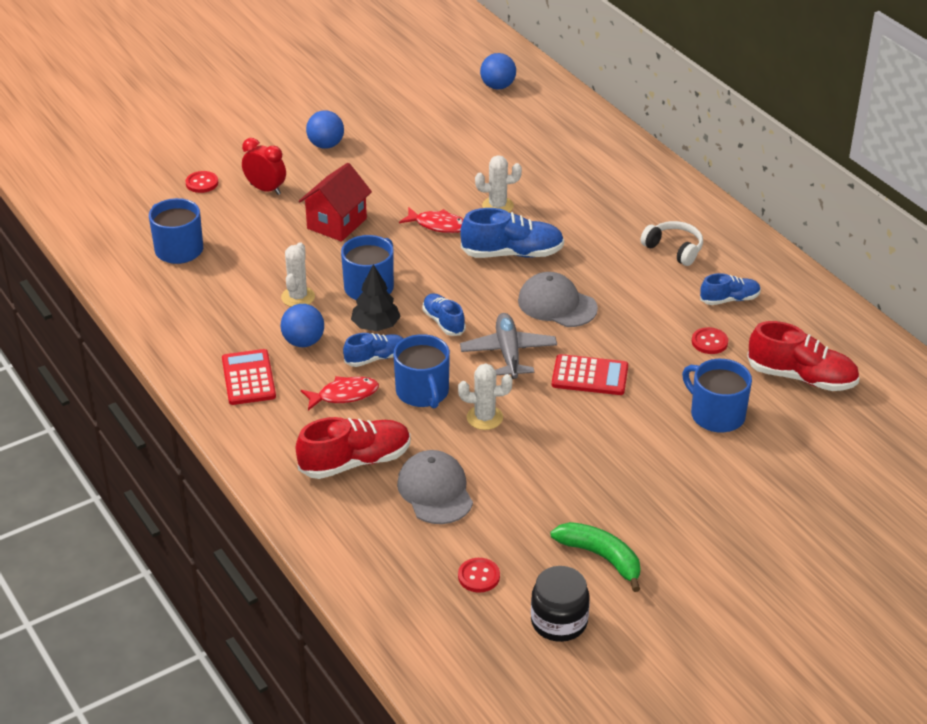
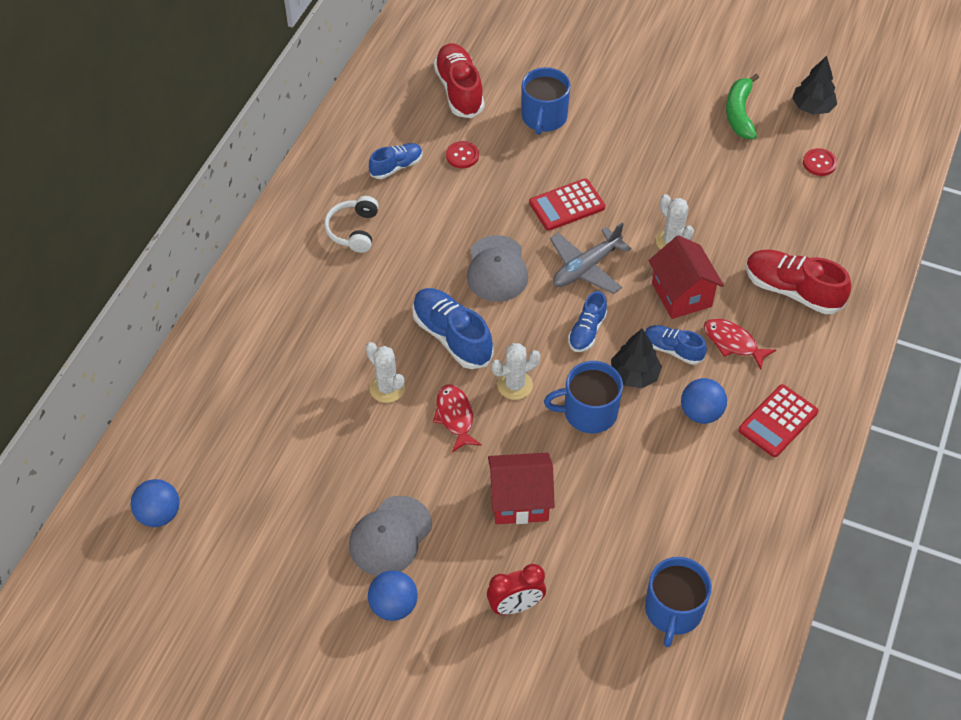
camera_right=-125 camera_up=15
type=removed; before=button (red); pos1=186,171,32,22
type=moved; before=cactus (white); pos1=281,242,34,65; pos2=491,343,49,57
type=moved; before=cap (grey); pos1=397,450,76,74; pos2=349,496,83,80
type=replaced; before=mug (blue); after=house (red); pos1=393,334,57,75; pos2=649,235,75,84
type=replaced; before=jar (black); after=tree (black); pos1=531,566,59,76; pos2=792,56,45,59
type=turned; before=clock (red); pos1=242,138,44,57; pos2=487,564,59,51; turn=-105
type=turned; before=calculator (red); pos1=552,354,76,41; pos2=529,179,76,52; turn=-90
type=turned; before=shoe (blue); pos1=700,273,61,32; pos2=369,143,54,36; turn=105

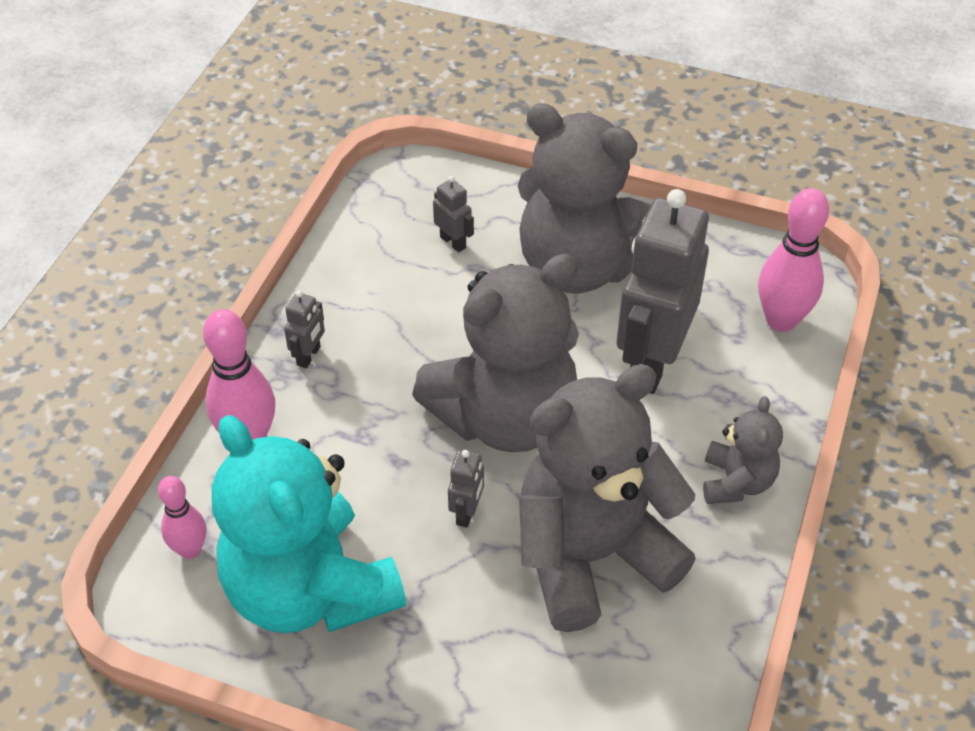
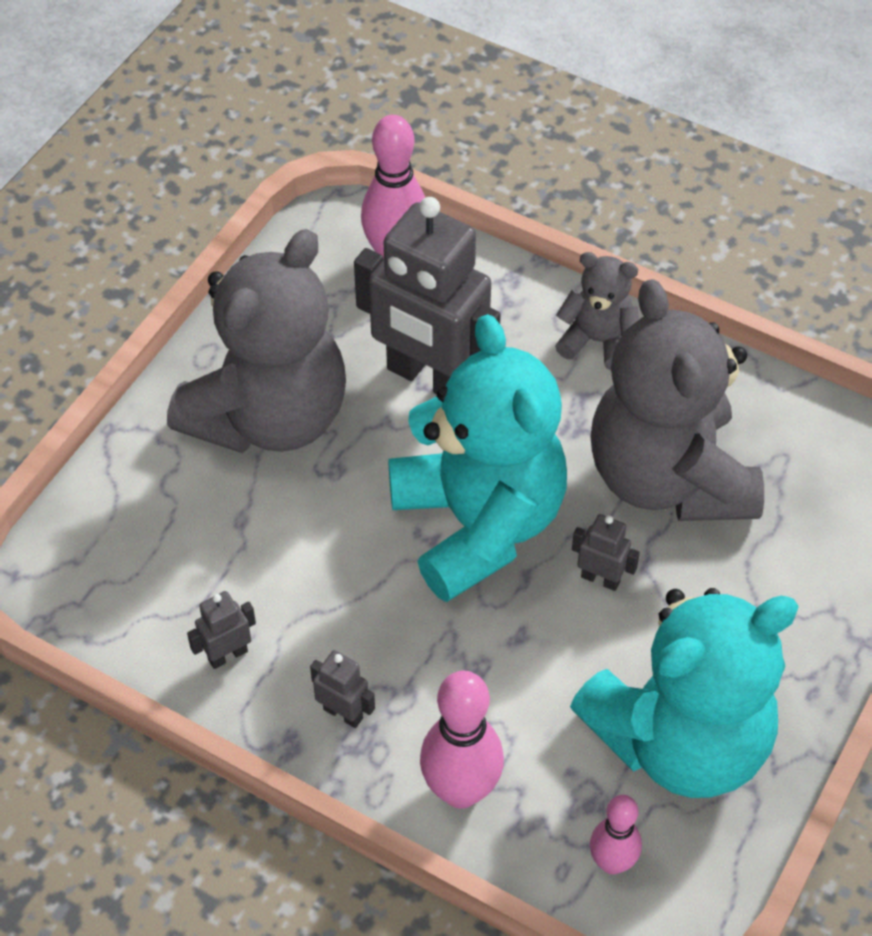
camera_right=-80 camera_up=5
type=moved; before=robot (grey); pos1=433,176,41,76; pos2=187,591,69,78
type=recoloured; before=teddy bear (grey); after=teddy bear (turquoise); pos1=412,254,167,199; pos2=388,314,179,288

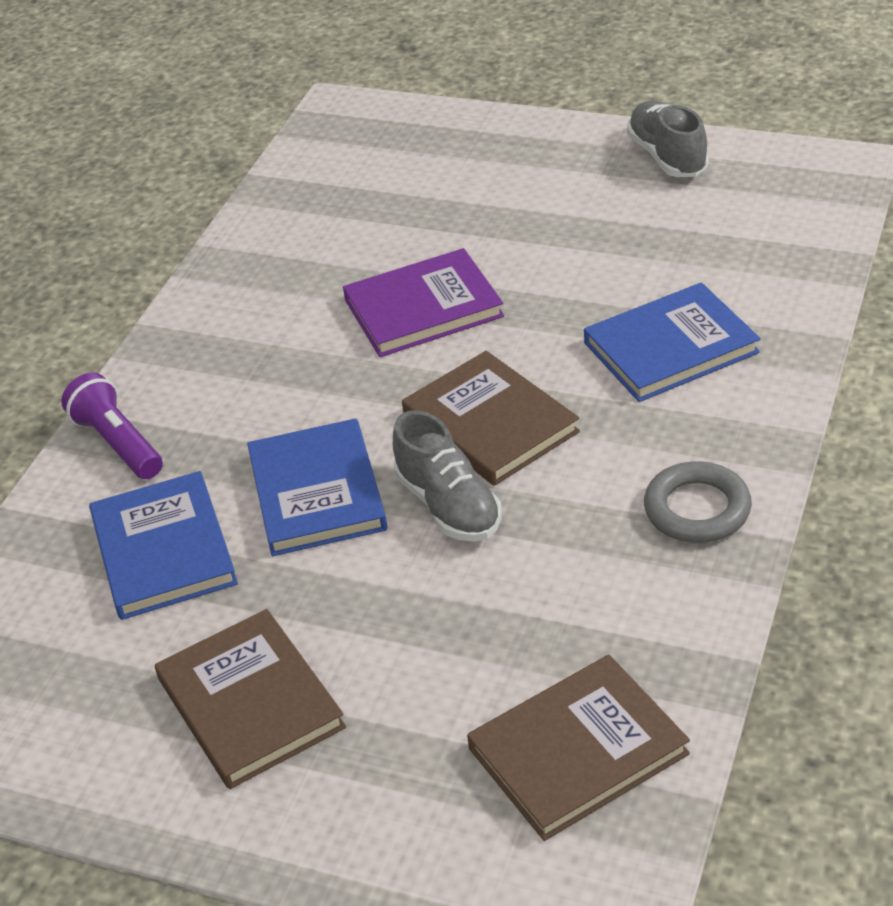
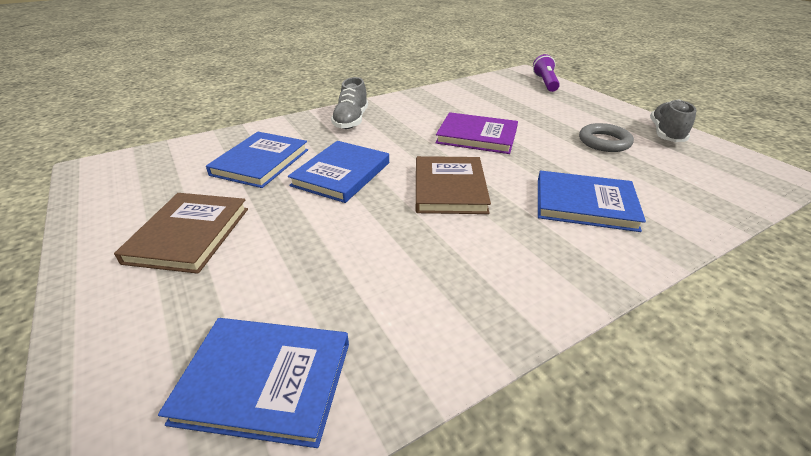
camera_right=35 camera_up=-5
type=moved; before=flashlight (purple); pos1=61,373,102,106; pos2=533,54,27,38
type=moved; before=shoe (grey); pos1=393,411,108,131; pos2=331,77,37,52
type=moved; before=ring (grey); pos1=644,461,108,82; pos2=579,123,55,29
type=recoloured; before=book (brown); after=book (blue); pos1=467,655,223,186; pos2=158,318,191,130

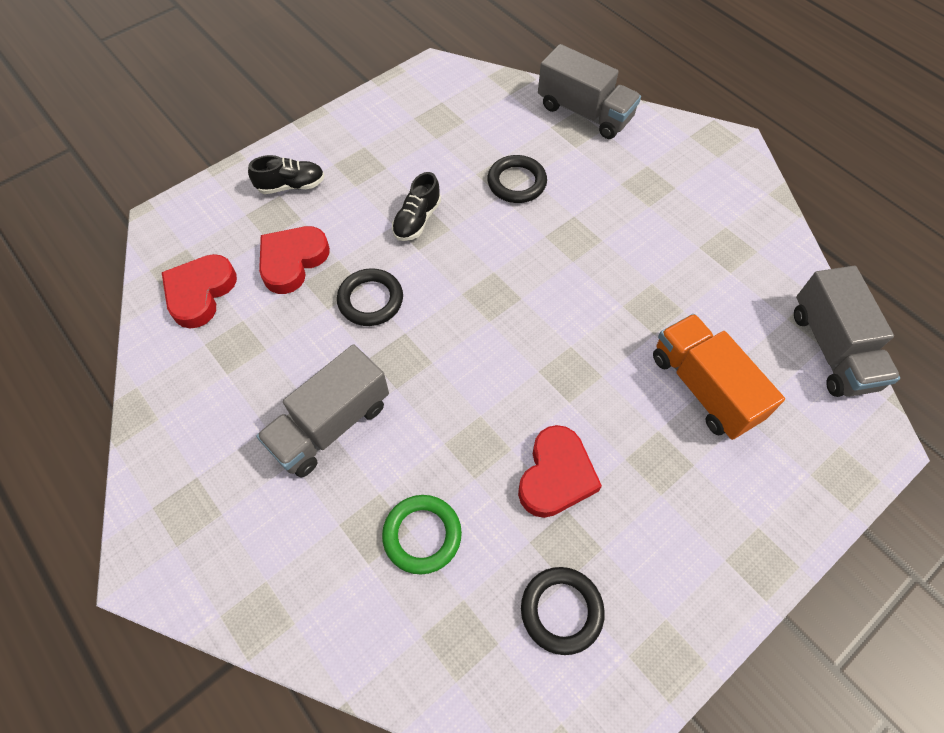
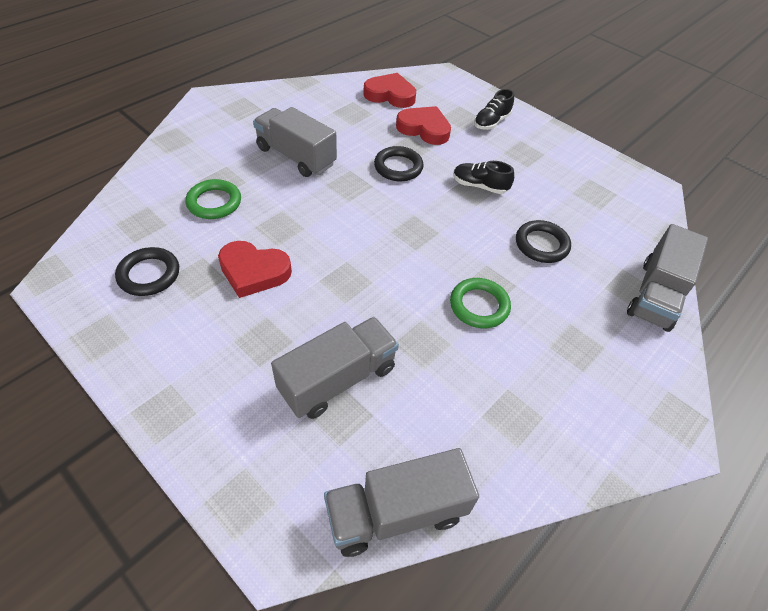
camera_right=80 camera_up=-10
type=added; after=ring (green); pos2=450,278,61,50
type=recoloured; before=truck (orange); after=truck (grey); pos1=653,314,132,126; pos2=271,317,128,102
type=turned; before=shoe (black); pos1=248,155,77,39; pos2=474,89,40,41; turn=60

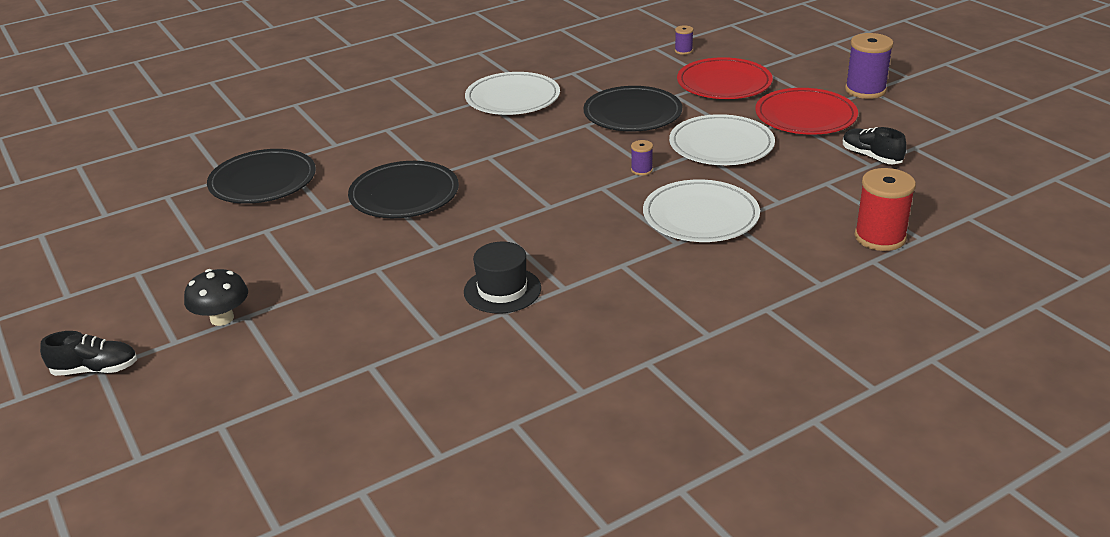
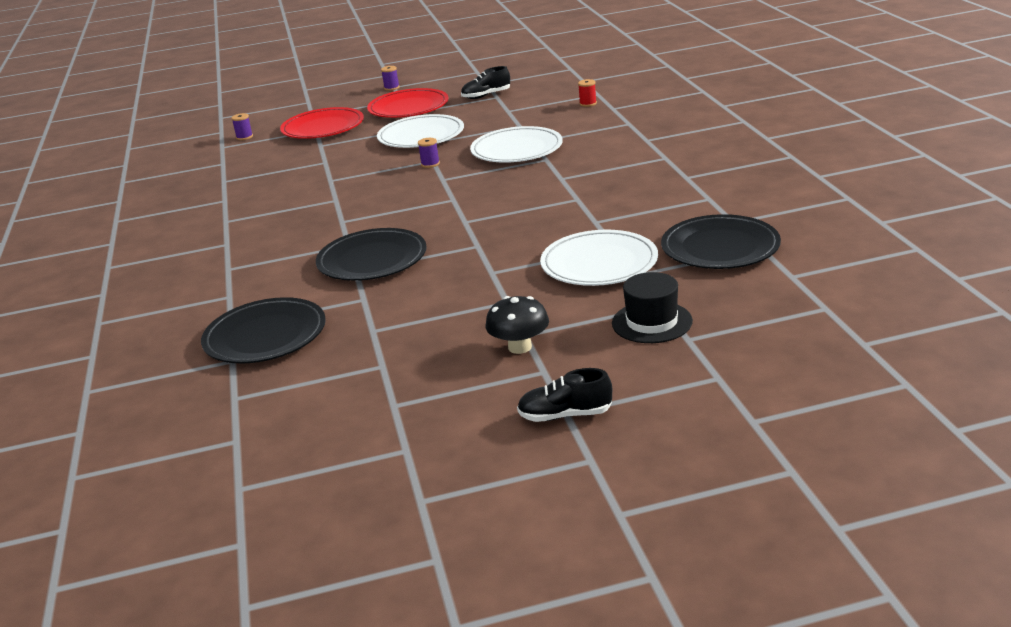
camera_right=-70 camera_up=-5
type=moved; before=hat (black); pos1=464,242,77,72; pos2=612,272,81,71
type=moved; before=plate (white); pos1=465,72,95,43; pos2=540,230,118,56
type=moved; before=plate (black); pos1=583,86,99,46; pos2=661,214,120,55
type=turned; before=shoe (black); pos1=40,331,97,45; pos2=517,368,95,54; turn=-105
type=resized; before=spool (purple); pos1=845,33,48,66; pos2=381,66,19,25; scale=0.49
type=resized; before=spool (red); pos1=855,168,61,83; pos2=578,79,19,28; scale=0.49

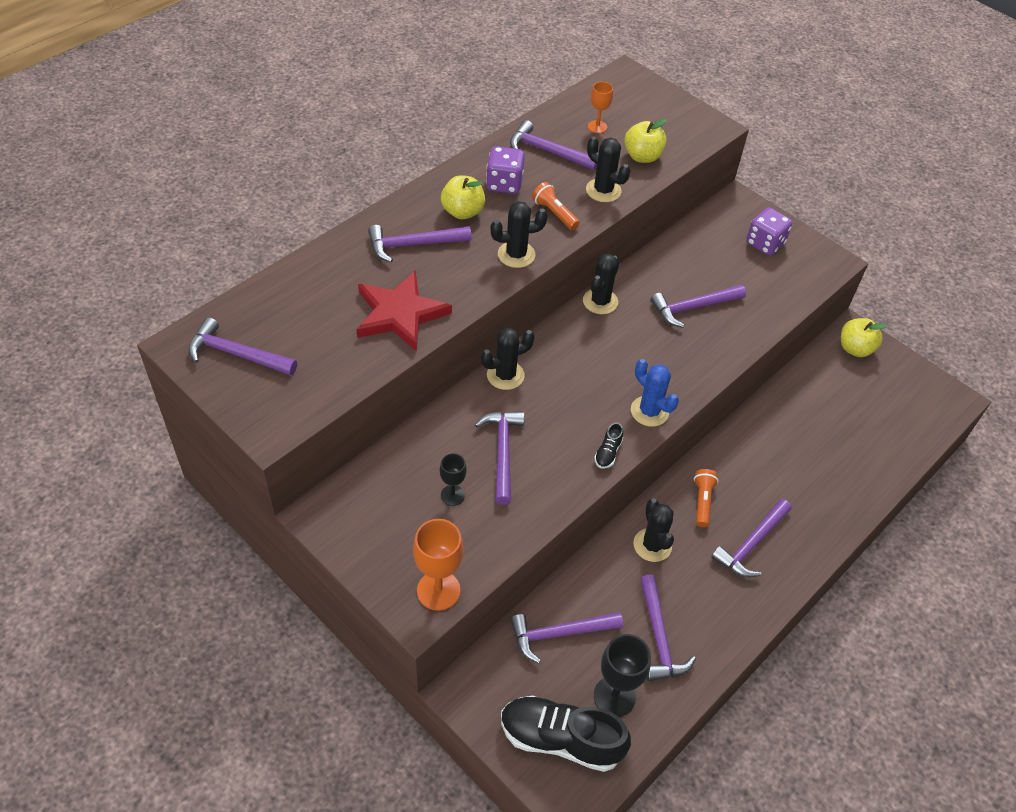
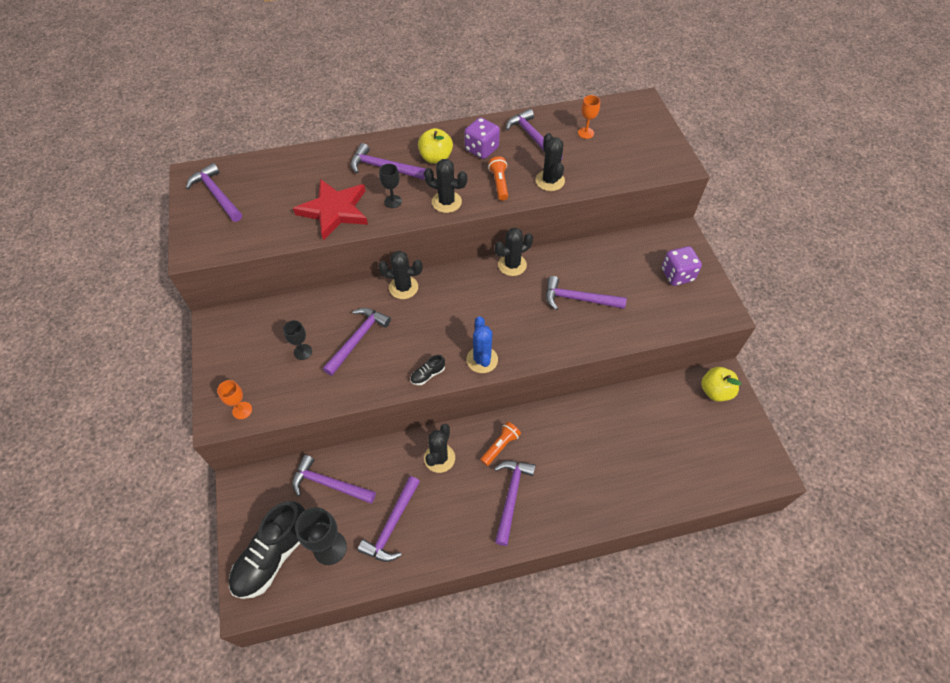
camera_right=35 camera_up=5
type=removed; before=apple (yellow); pos1=624,119,43,44
type=added; after=goblet (black); pos2=379,164,23,44
type=turned; before=shoe (black); pos1=501,696,130,76; pos2=229,501,76,98; turn=-105
type=turned; before=hammer (purple); pos1=711,499,81,79; pos2=494,461,42,85; turn=120
type=resized; before=goblet (orange); pos1=413,519,51,92; pos2=217,380,35,39; scale=0.59

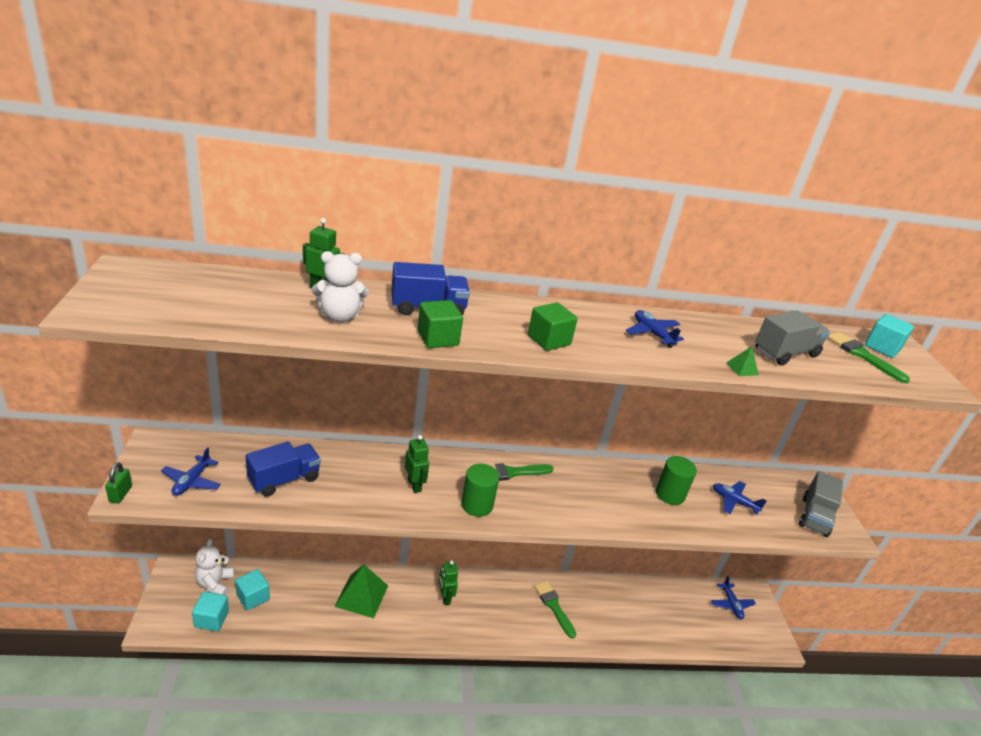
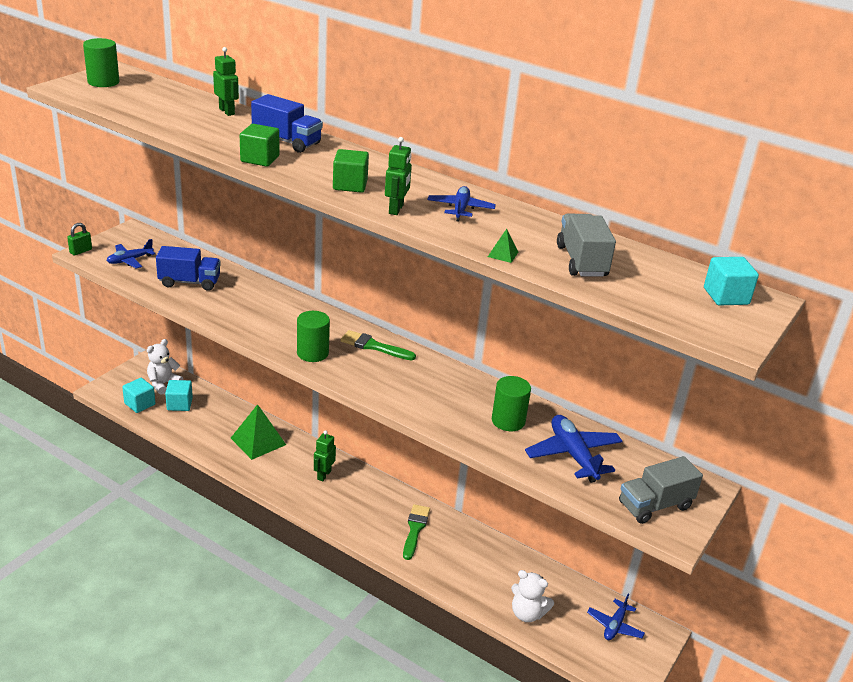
camera_right=40 camera_up=0
type=removed; before=brush (green); pos1=827,332,83,51
type=added; after=cylinder (green); pos2=83,38,36,49
type=moved; before=teddy bear (white); pos1=312,251,57,71; pos2=511,570,43,52
type=moved; before=robot (green); pos1=405,435,24,58; pos2=385,137,27,78
type=turned; before=truck (grey); pos1=755,311,75,54; pos2=557,213,59,64; turn=-105
type=resized; before=plane (blue); pos1=713,481,54,34; pos2=525,415,98,68; scale=1.58

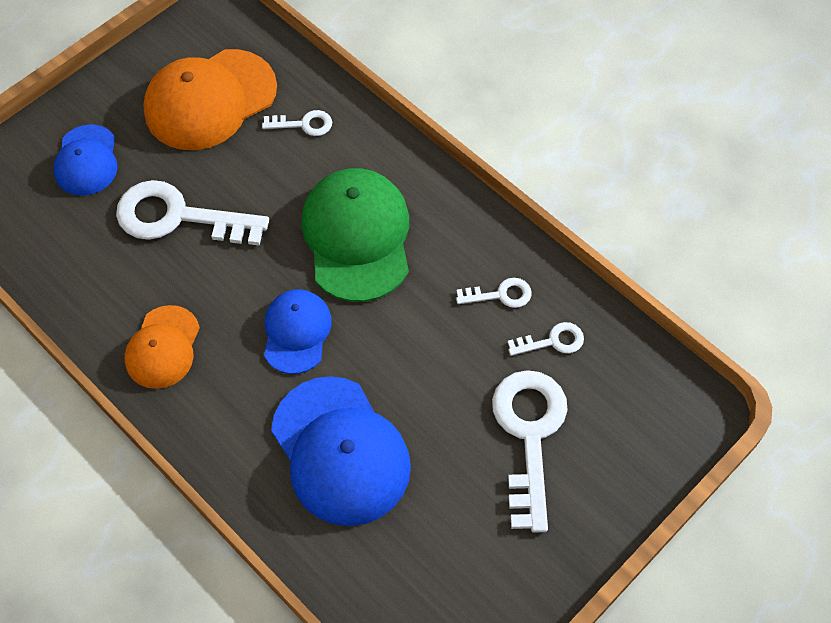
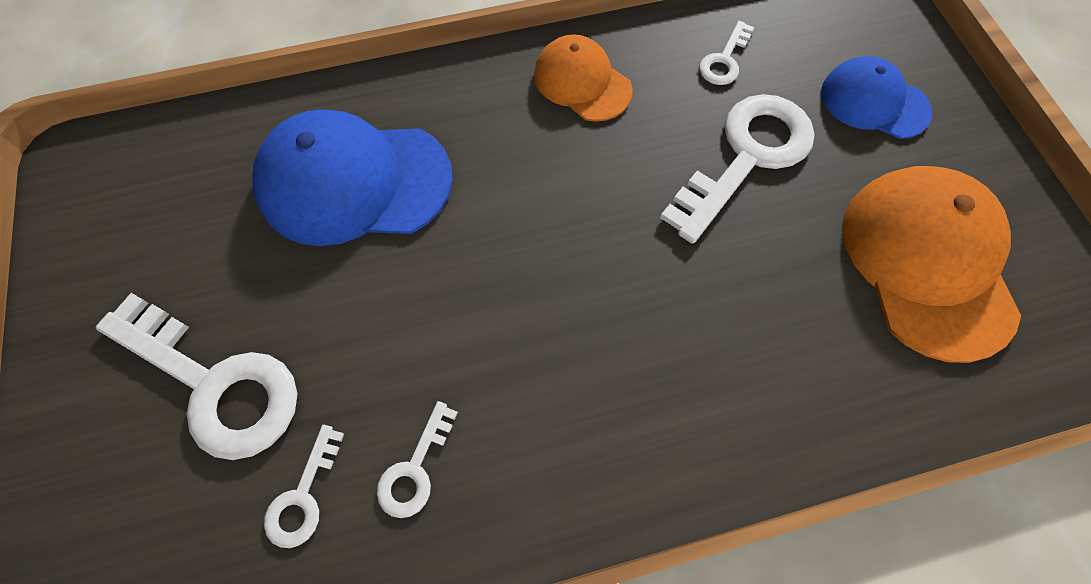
camera_right=120 camera_up=5
type=removed; before=cap (blue); pos1=264,289,68,85
type=removed; before=cap (green); pos1=301,168,108,134
type=moved; before=key (white); pos1=262,110,70,26; pos2=699,21,55,64

